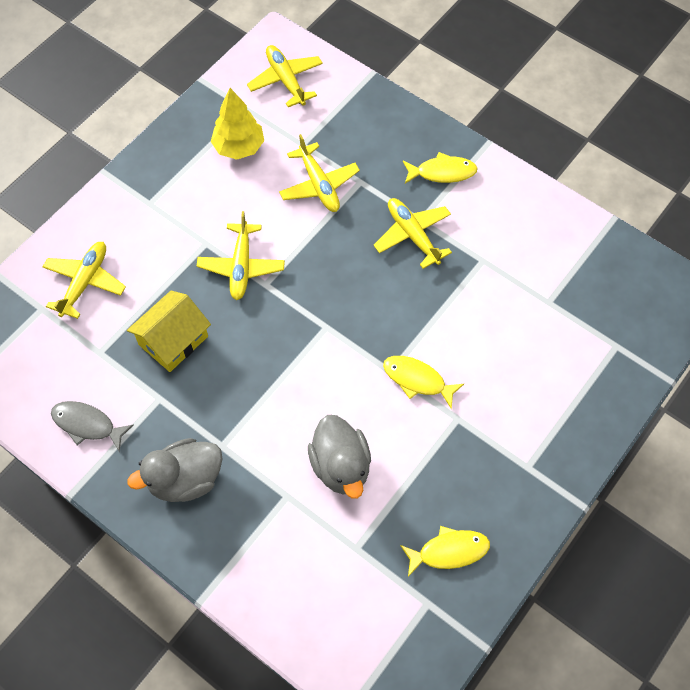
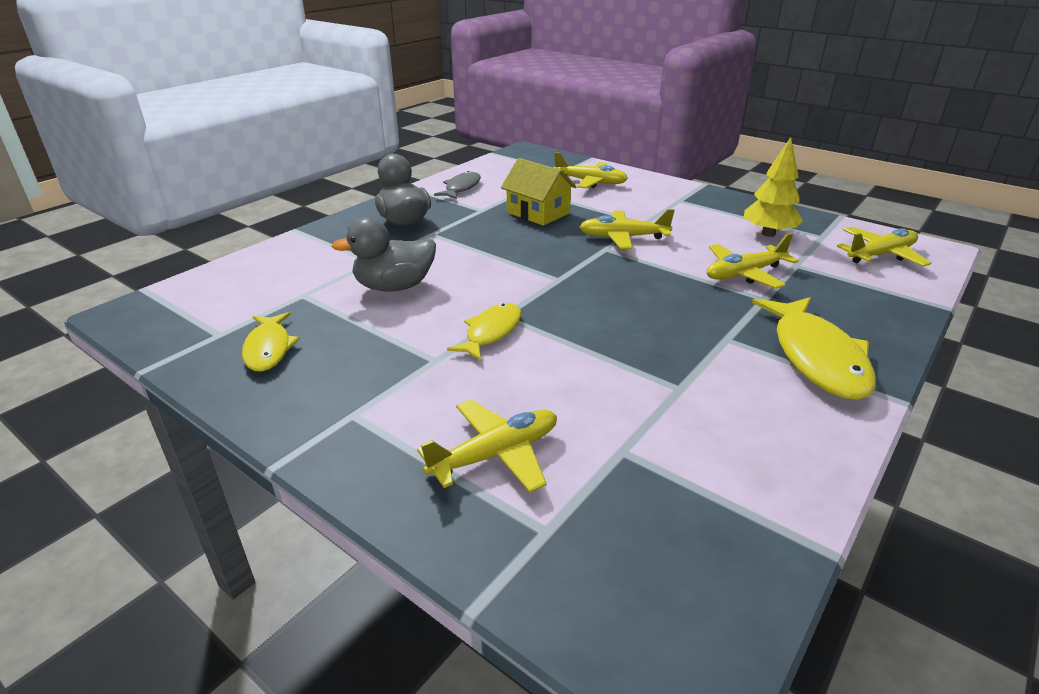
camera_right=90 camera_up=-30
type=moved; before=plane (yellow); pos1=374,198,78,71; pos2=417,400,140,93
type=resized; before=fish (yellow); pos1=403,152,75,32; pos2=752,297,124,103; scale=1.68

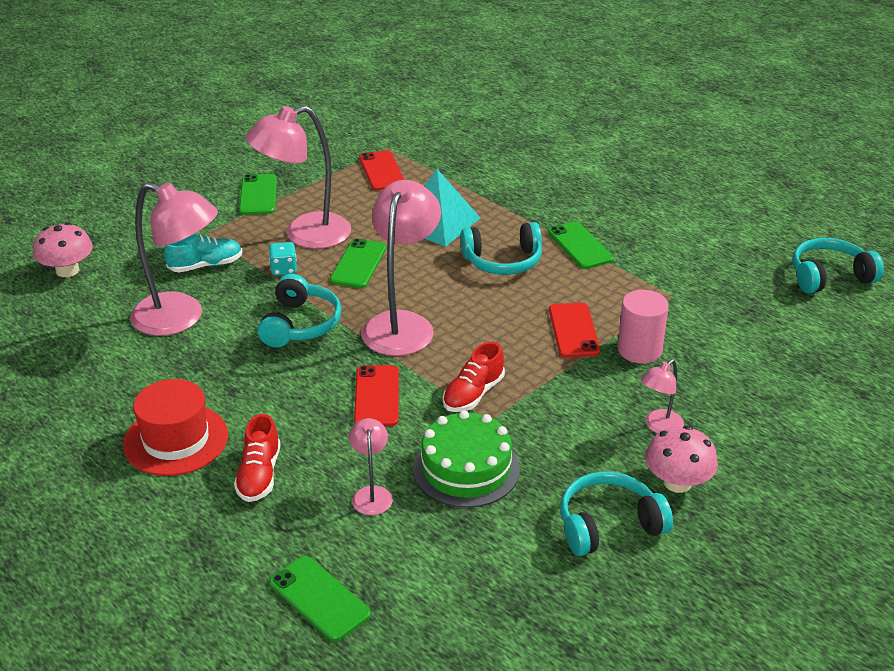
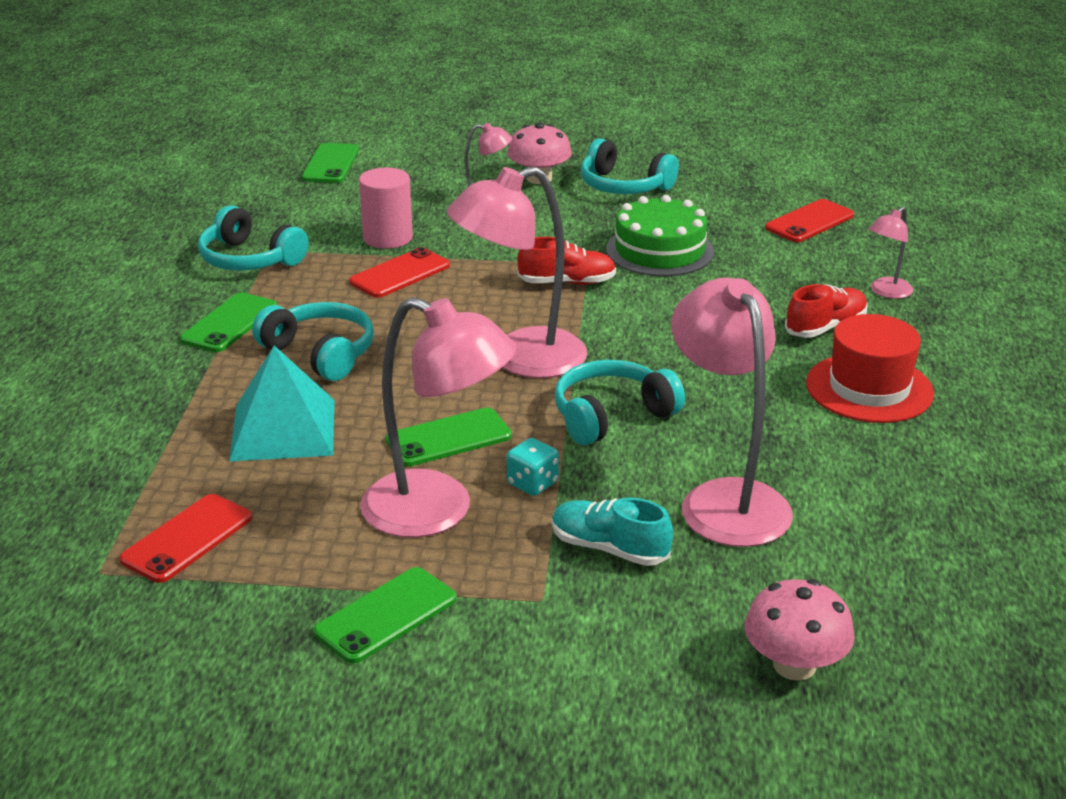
camera_right=-130 camera_up=-5
type=moved; before=phone (green); pos1=269,556,102,86; pos2=302,143,57,40
type=moved; before=lamp (pink); pos1=349,418,44,97; pos2=868,207,45,92
type=moved; before=phone (red); pos1=354,365,45,61; pos2=765,199,89,43
type=moved; before=headphones (turquoise); pos1=792,238,92,55; pos2=198,205,111,66

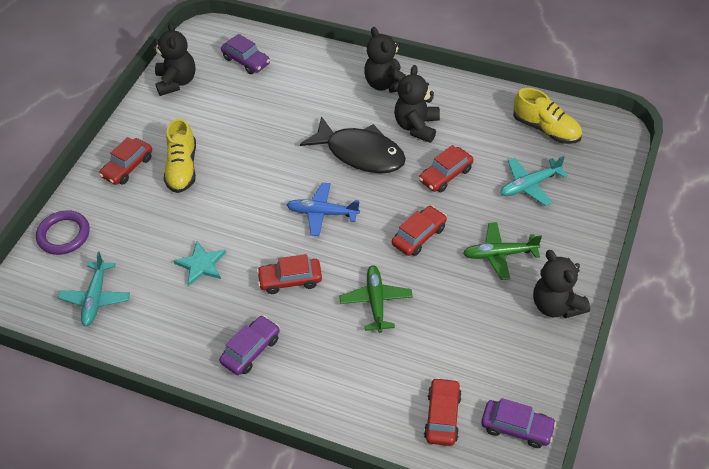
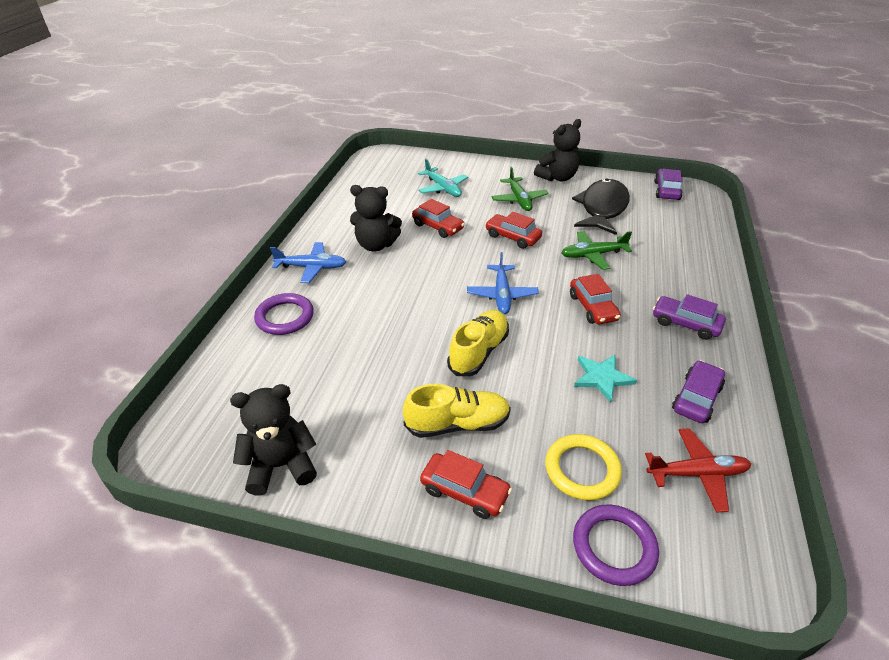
camera_right=-100 camera_up=-10
type=removed; before=car (red); pos1=424,377,38,69
type=added; after=ring (purple); pos2=254,293,60,42
type=added; after=ring (yellow); pos2=545,434,77,67
type=moved; before=car (purple); pos1=221,34,49,40; pos2=672,360,53,63
type=moved; before=fish (black); pos1=300,116,106,57; pos2=572,179,58,56
type=moved; before=shoe (yellow); pos1=513,88,69,56; pos2=447,310,62,66
type=replaced; before=teddy bear (black); after=plane (blue); pos1=364,27,42,66; pos2=270,242,76,41
type=recoloured; before=plane (turquoise); after=plane (red); pos1=58,252,72,75; pos2=645,428,106,85

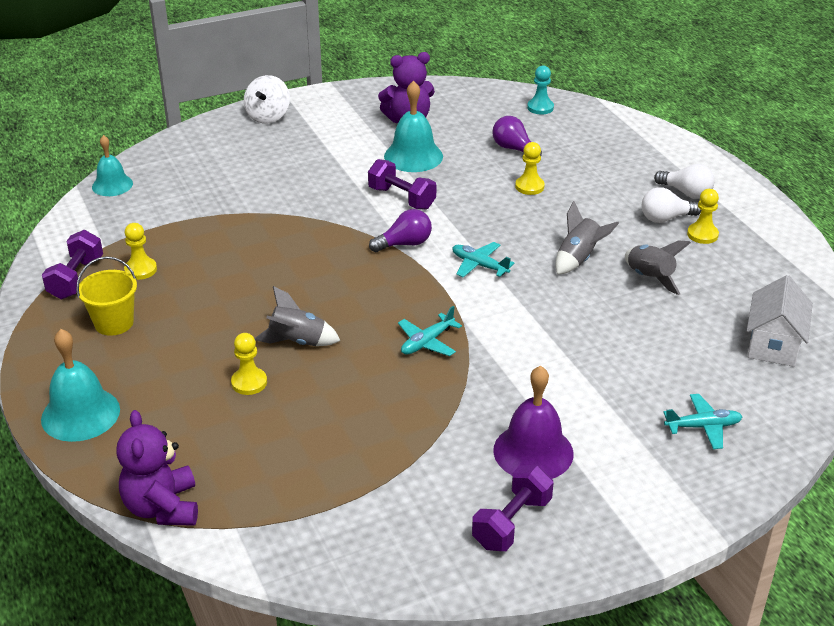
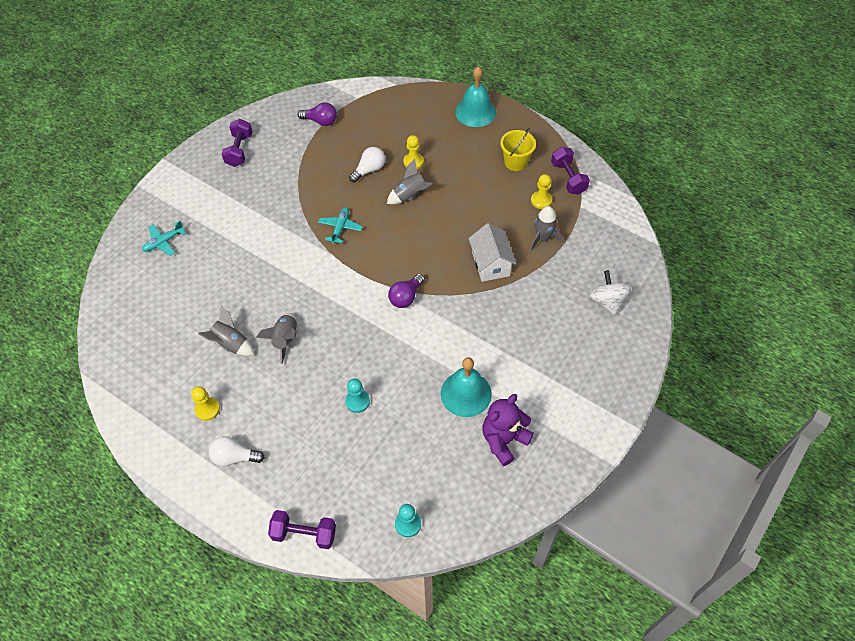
camera_right=150 camera_up=20
type=removed; before=bell (turquoise); pos1=92,135,41,61
type=removed; before=teddy bear (purple); pos1=116,410,82,116
type=removed; before=plane (turquoise); pos1=452,242,63,36
type=removed; before=bell (purple); pos1=493,366,81,113
type=added; after=rocket (grey); pos2=530,206,34,45
type=moved; before=spinning top (white); pos1=244,75,46,49; pos2=590,270,41,45
type=moved; before=dumbbell (purple); pos1=368,159,68,51; pos2=268,510,68,39
type=moved; before=light bulb (purple); pos1=492,116,50,40; pos2=297,102,40,24
type=moved; before=light bulb (white); pos1=642,187,59,36; pos2=349,147,36,36
type=moved; before=house (white); pos1=747,275,66,92; pos2=469,223,47,59
type=recoloured; before=pawn (yellow); after=pawn (turquoise); pos1=515,142,30,53; pos2=345,378,25,35

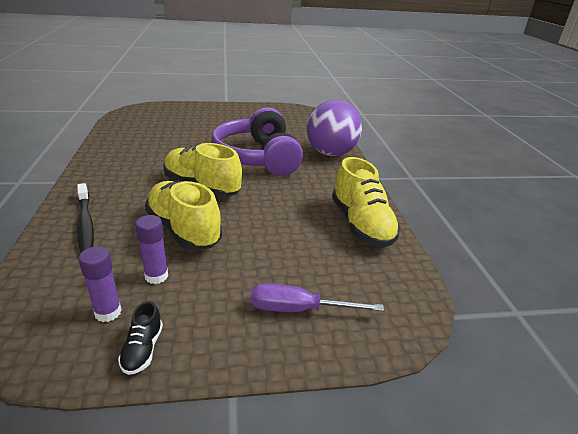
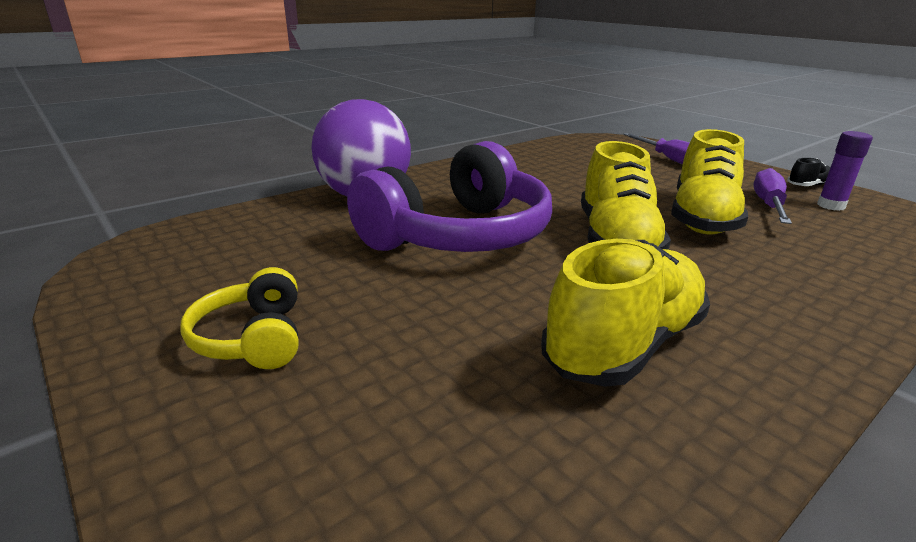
camera_right=-120 camera_up=-5
type=removed; before=toothbrush (black); pos1=77,183,17,70
type=added; after=headphones (yellow); pos2=180,267,118,102
type=moved; before=shoe (yellow); pos1=332,157,69,91; pos2=541,239,169,148
type=replaced; before=glue stick (purple); after=screwdriver (purple); pos1=135,215,33,69; pos2=753,168,39,56

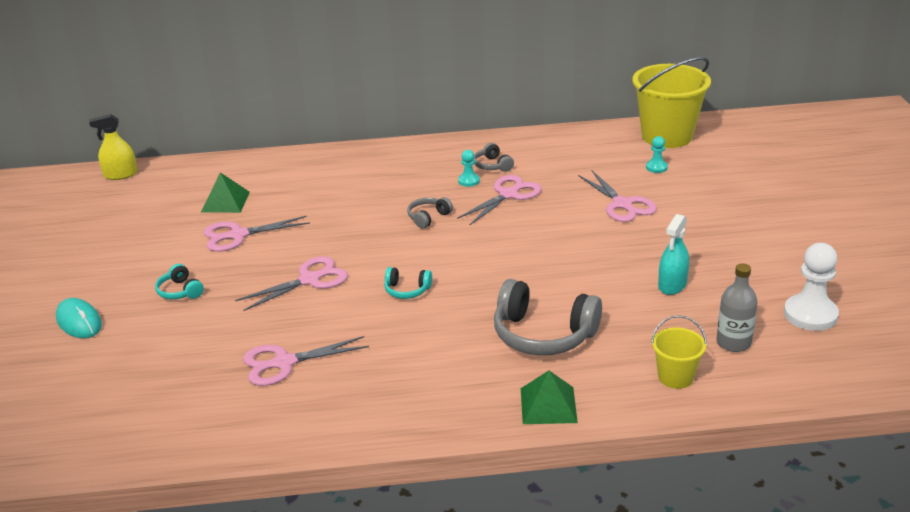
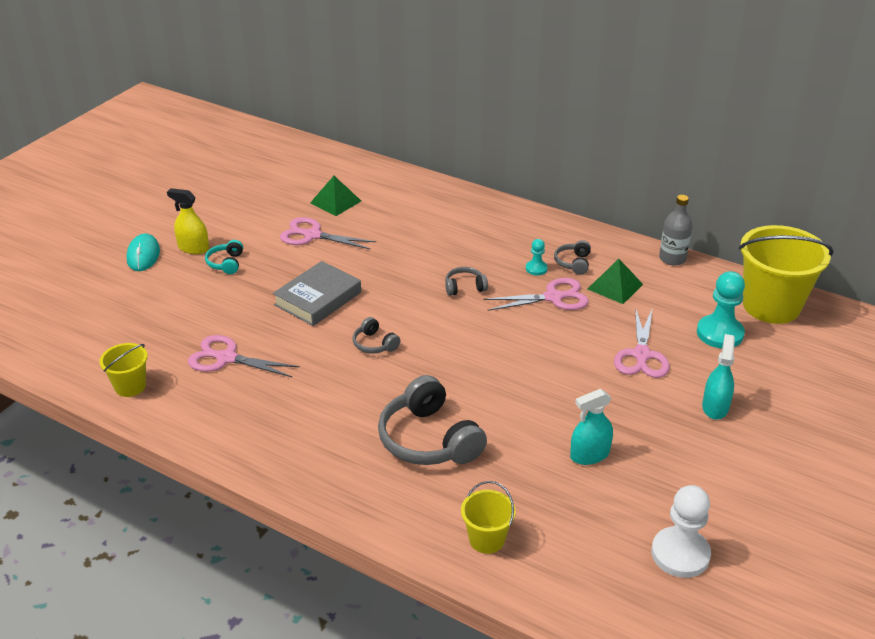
camera_right=35 camera_up=5
type=added; after=bucket (yellow); pos2=100,343,48,54
type=added; after=spray bottle (turquoise); pos2=702,334,33,86
type=moved; before=spray bottle (yellow); pos1=89,114,48,66; pos2=167,188,42,66
type=moved; before=pyramid (green); pos1=521,370,57,54; pos2=588,259,55,45
type=moved; before=bottle (grey); pos1=716,263,42,89; pos2=659,195,34,70
type=replaced; before=scissors (pink); after=book (grey); pos1=235,256,113,55; pos2=273,261,88,65
type=recoloured; before=headphones (turquoise); after=headphones (grey); pos1=384,267,48,32; pos2=353,317,48,37
type=resized; before=pawn (turquoise); pos1=646,136,22,37; pos2=697,271,48,77; scale=1.95

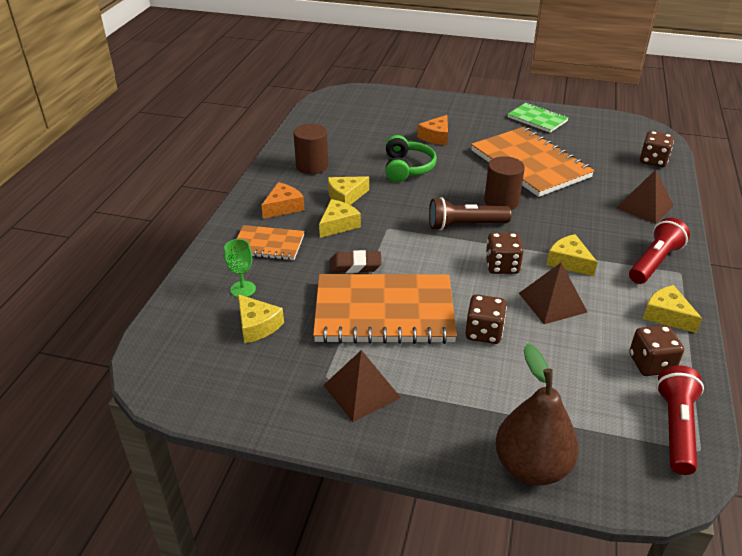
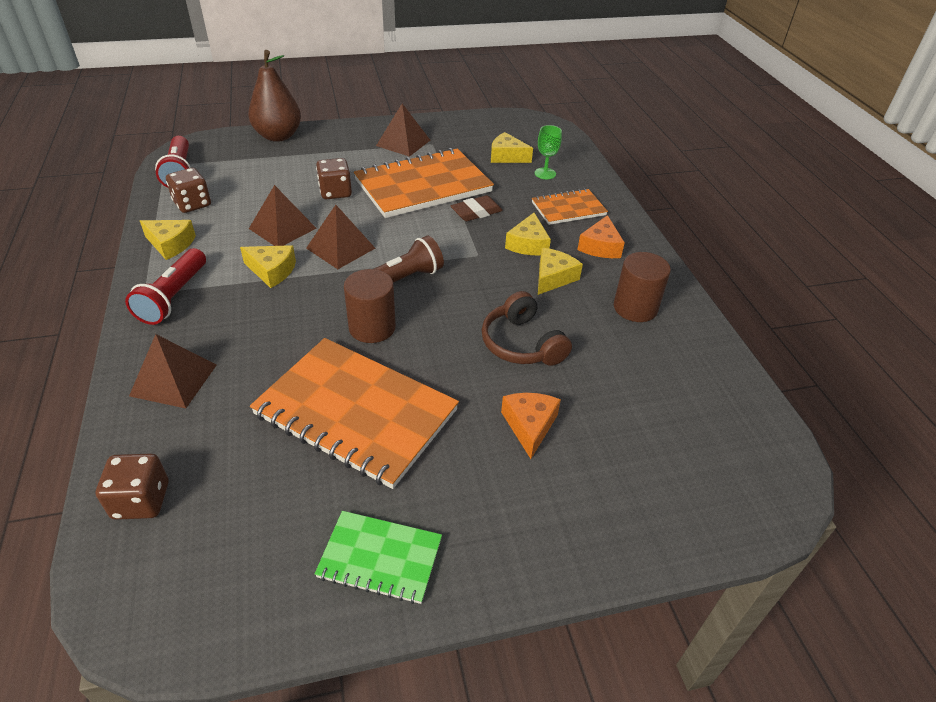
camera_right=150 camera_up=5
type=replaced; before=dice (brown); after=pyramid (brown); pos1=486,233,38,41; pos2=306,205,69,64
type=recoloured; before=headphones (green); after=headphones (brown); pos1=386,135,51,47; pos2=482,291,90,75

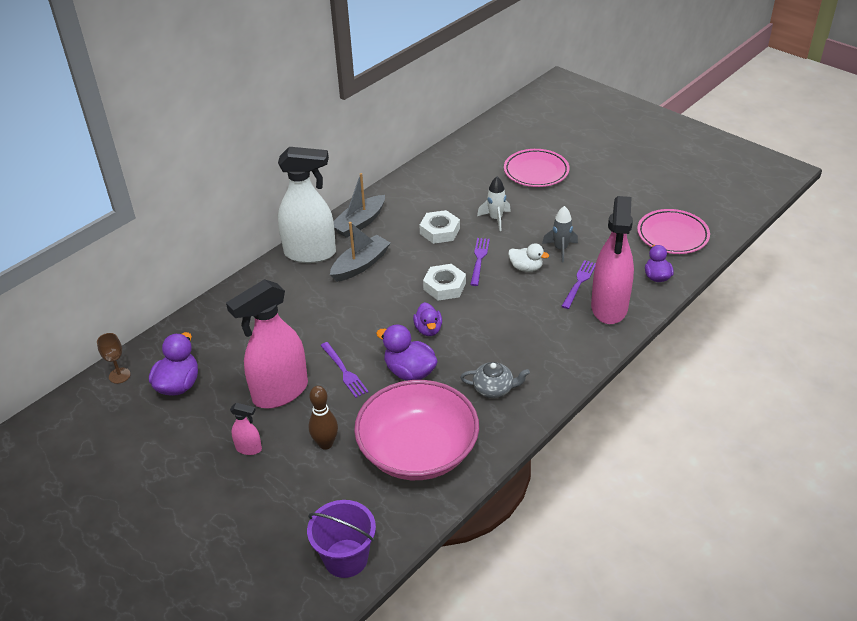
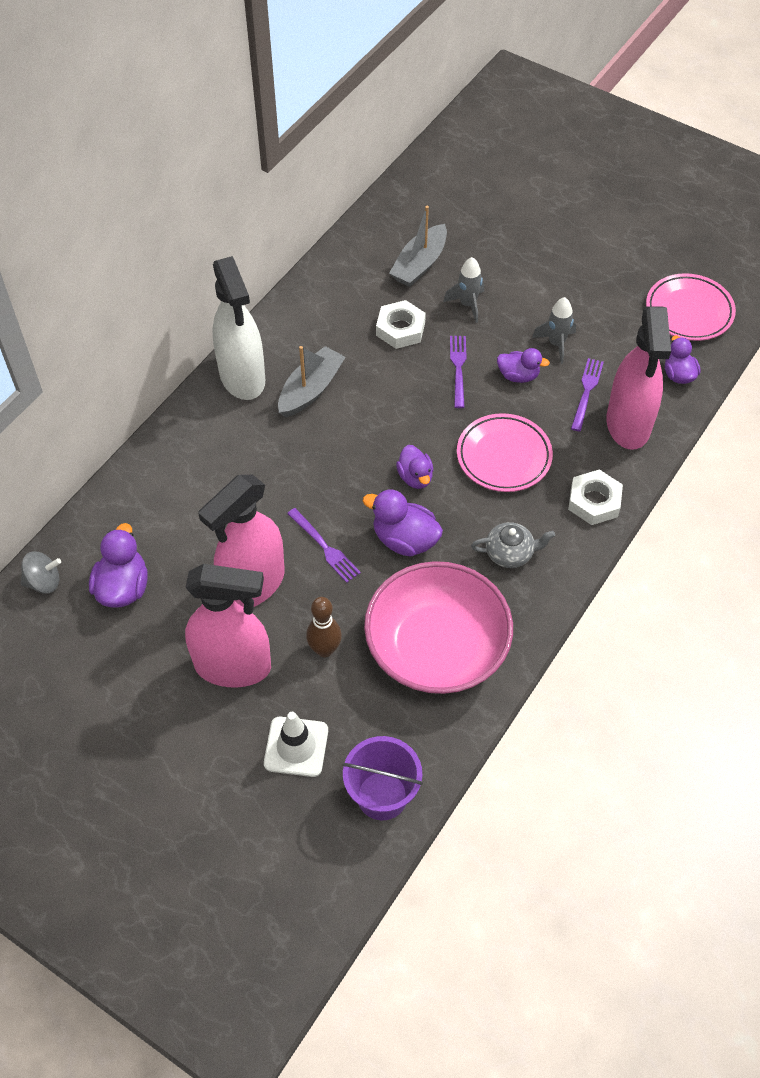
camera_right=-10 camera_up=15
type=added; after=traffic cone (white); pos2=264,712,64,65
type=moved; before=boat (grey); pos1=334,173,51,65; pos2=389,206,58,81
type=moved; before=nut (white); pos1=423,264,43,37; pos2=568,469,55,56
type=moved; before=plate (pink); pos1=504,149,66,38; pos2=457,413,96,79
type=replaced; before=goblet (brown); after=spinning top (grey); pos1=97,333,34,51; pos2=21,552,40,42
type=recoloured; before=rocket (white); after=rocket (grey); pos1=477,177,34,54; pos2=443,257,41,66
type=recoloured; before=duck (white); after=duck (purple); pos1=508,243,41,29; pos2=497,348,53,35
type=turned; before=spray bottle (white); pos1=278,147,58,116; pos2=212,256,53,144; turn=75
type=resized; before=spray bottle (pink); pos1=230,403,32,52; pos2=185,564,86,123; scale=2.33

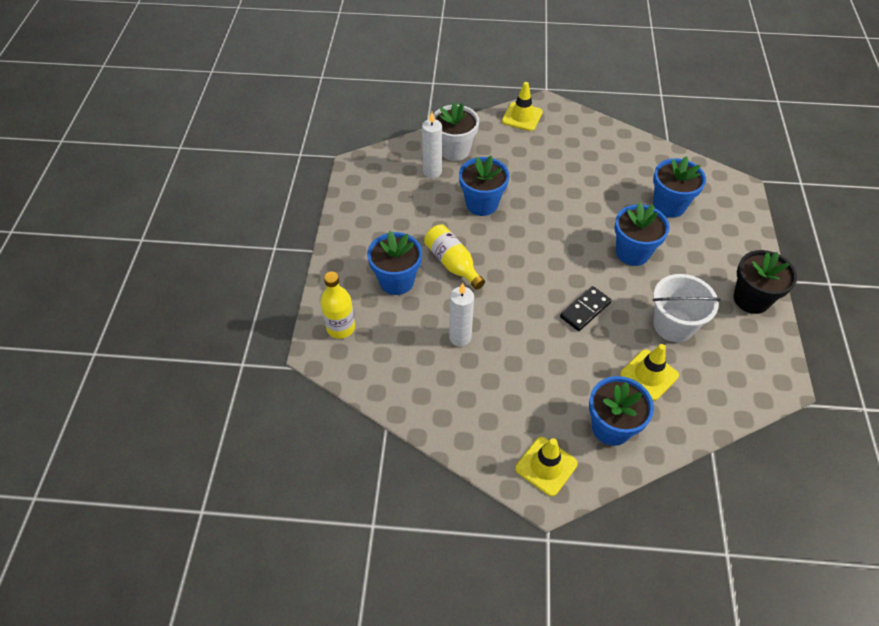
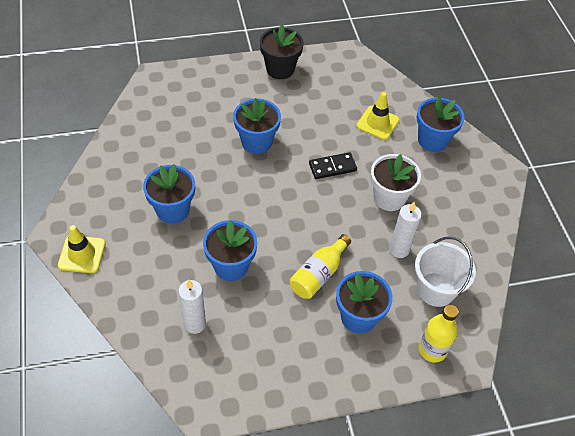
camera_right=-110 camera_up=0
type=removed; before=traffic cone (yellow); pos1=515,437,63,59
type=moved; before=flower pot (white); pos1=433,101,46,60; pos2=370,154,51,57
type=moved; before=flower pot (blue); pos1=653,156,53,62; pos2=143,164,52,60
type=moved; before=bucket (white); pos1=653,274,68,68; pos2=415,237,61,70
type=turned; before=domino (black); pos1=560,286,52,45; pos2=309,152,48,27; turn=-45

